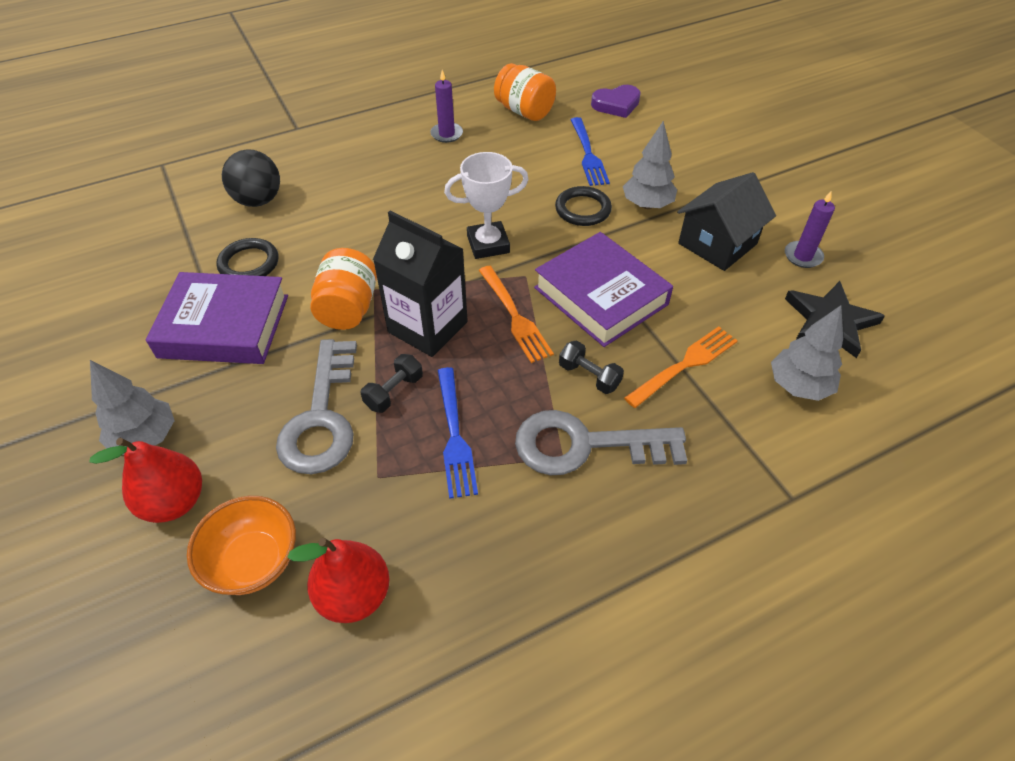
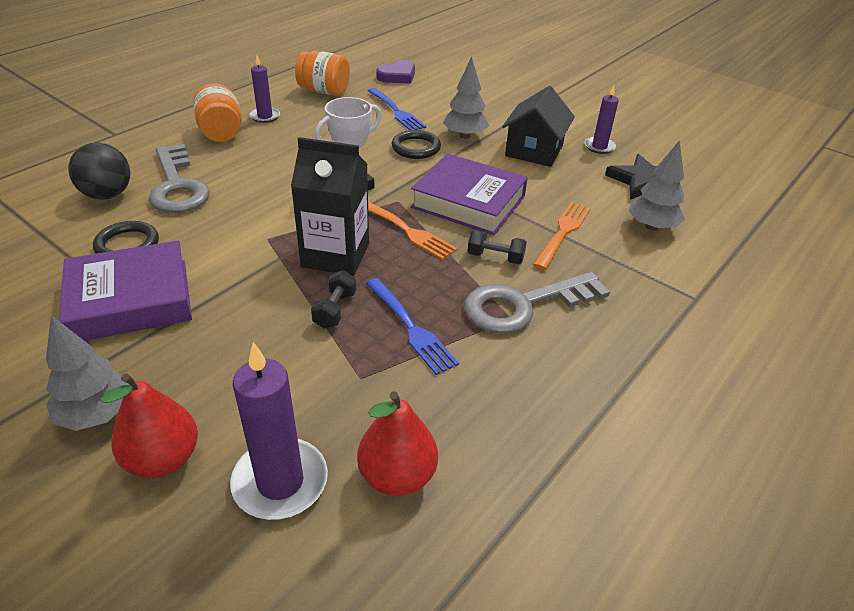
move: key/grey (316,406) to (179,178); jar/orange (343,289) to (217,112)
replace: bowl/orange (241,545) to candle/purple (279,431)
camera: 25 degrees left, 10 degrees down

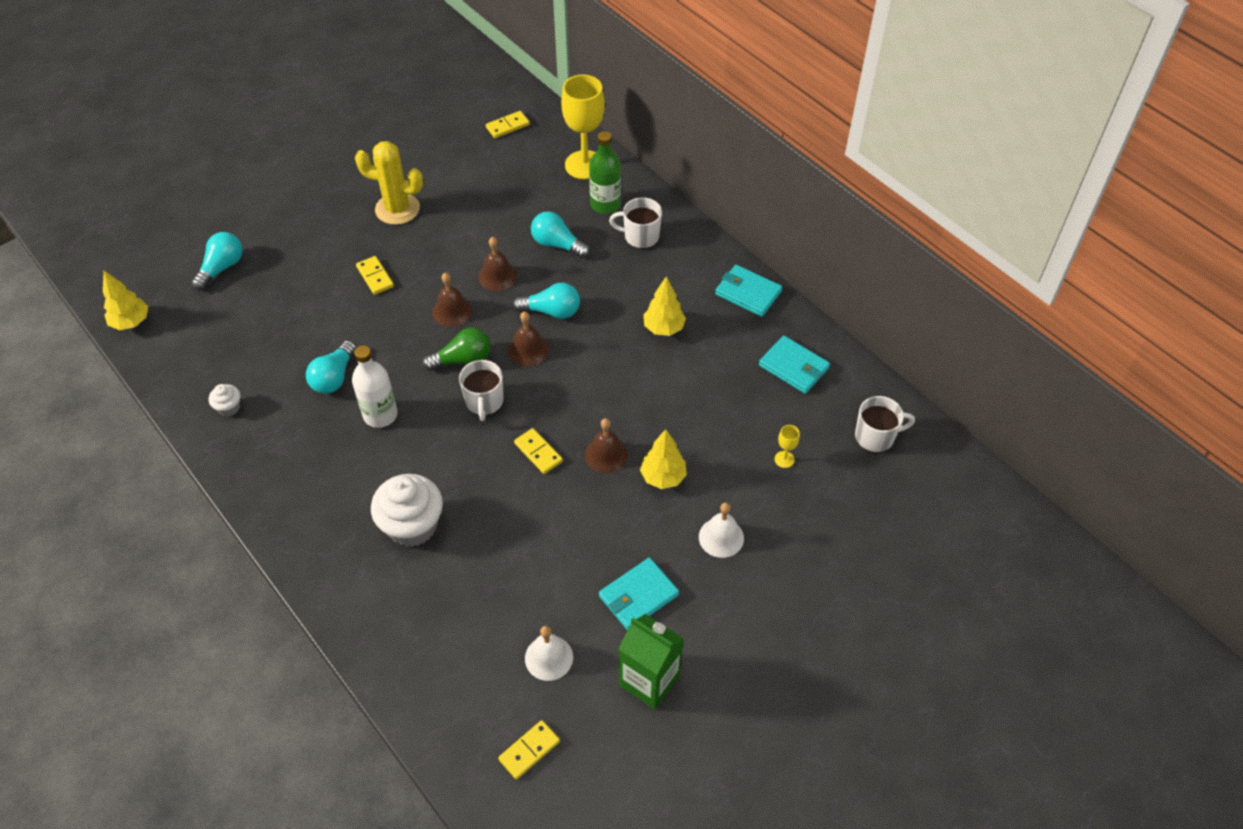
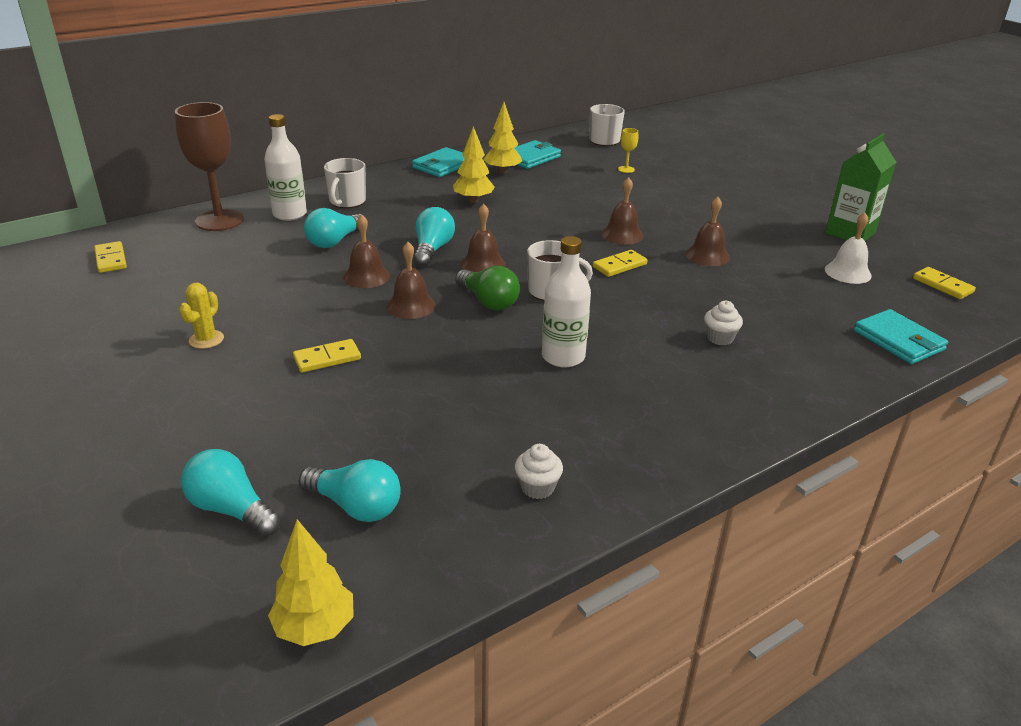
delete: bell/white (721,530)
insert: bell/brown (708,231)
move: light bulb/turquoise (331,367) to (350,490); wallet/turquoise (639,594) to (901,336); tree/yellow (663,459) to (502,138)
recolor: goblet/yellow (583,127) to goblet/brown (209,166); bottle/green (605,172) to bottle/white (285,167)
rotate: light bulb/green (456,349) = (487,288) 150 degrees clockwise
resize: cactus/yellow (389,183) = (201,316) x0.53; cupcake/white (407,510) = (723,323) x0.47
camera: 85 degrees left, 20 degrees down

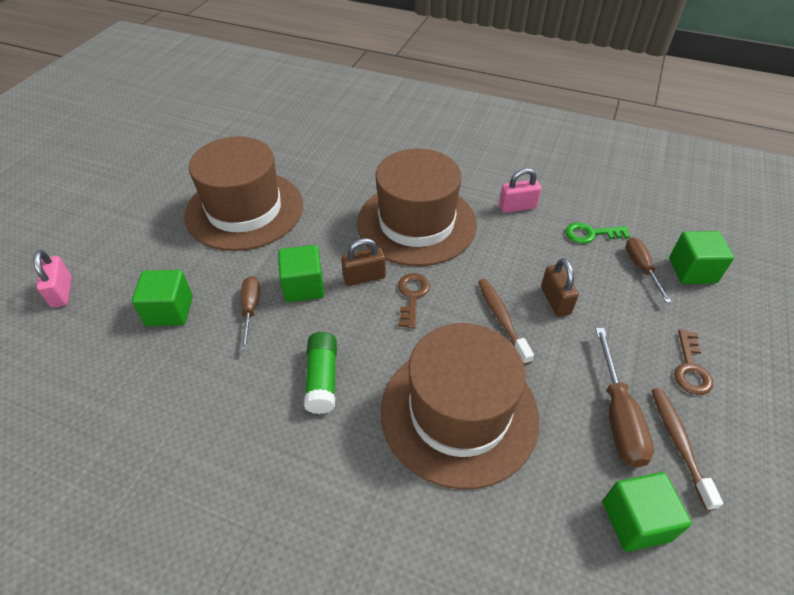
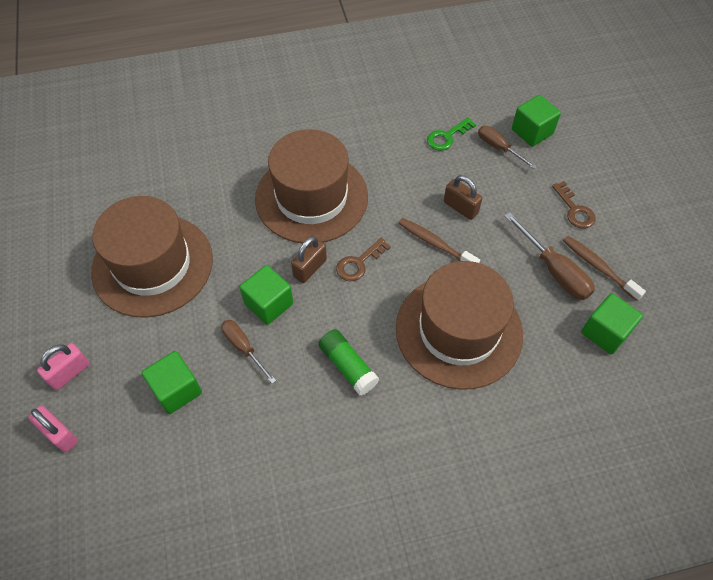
move: padlock/pink (520,190) to (63,366)
rotate: key/brown (414,301) = (363,259) 105 degrees counterclockwise
camera: 35 degrees left, 10 degrees up

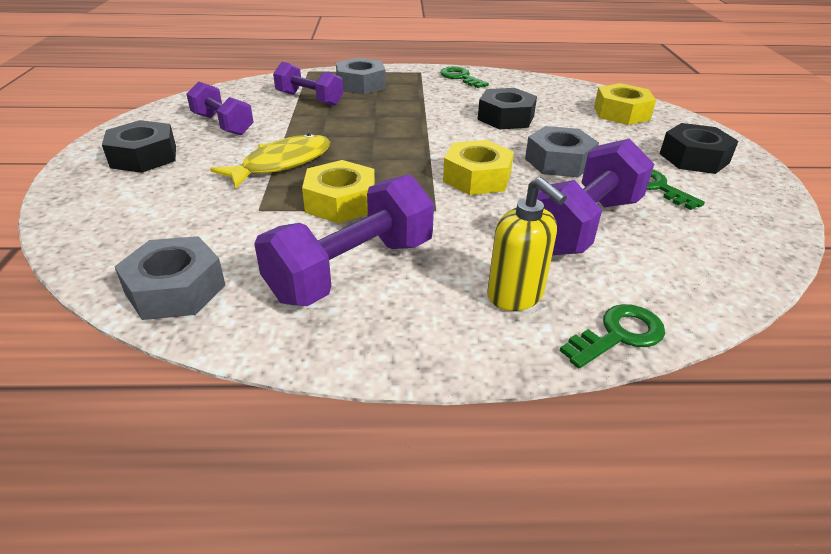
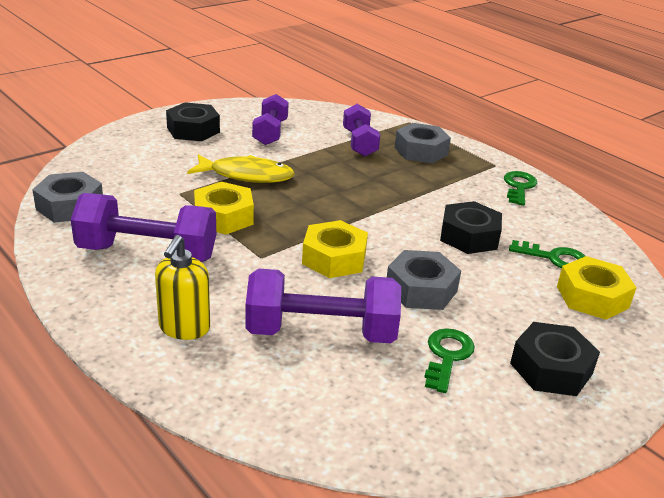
move: key/green (612,336) to (547,254)
camera: 50 degrees right, 5 degrees down

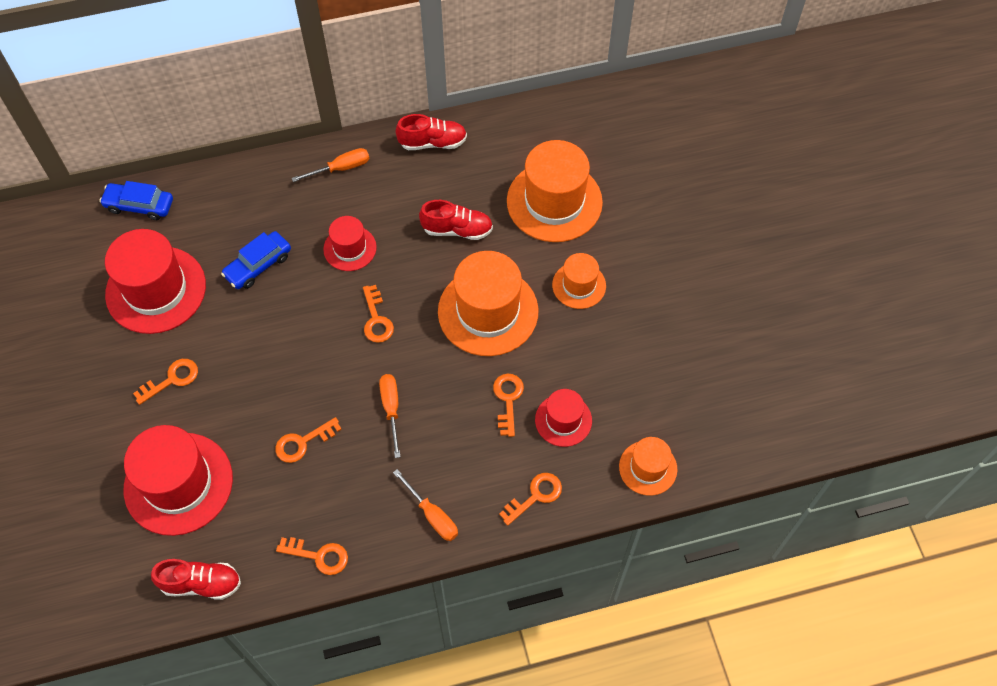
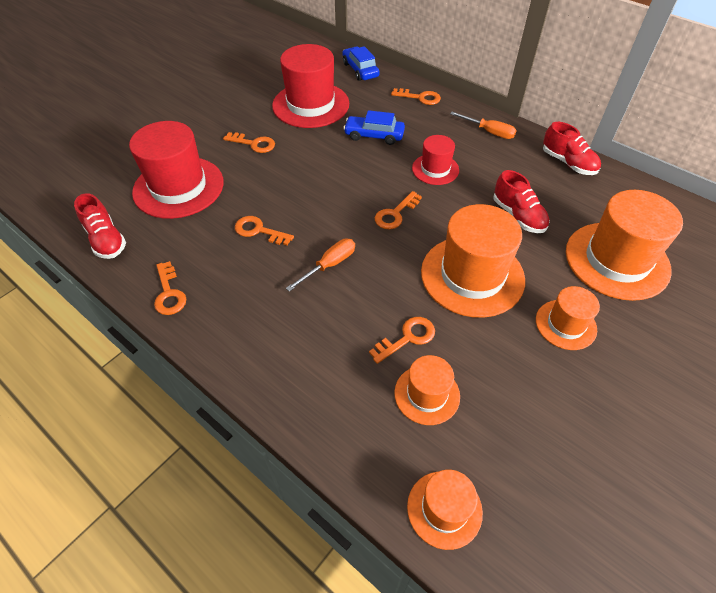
delete: screwdriver/orange (425,505)
move: key/orange (530,499) to (416,96)
recolor: hat/red (563,418) to hat/orange (427,390)
camera: 55 degrees right, 10 degrees down

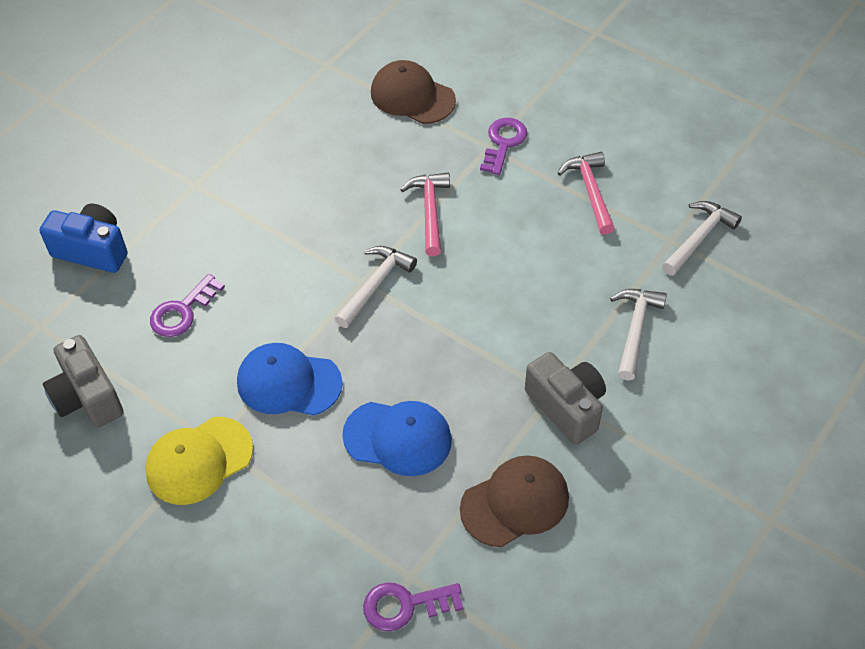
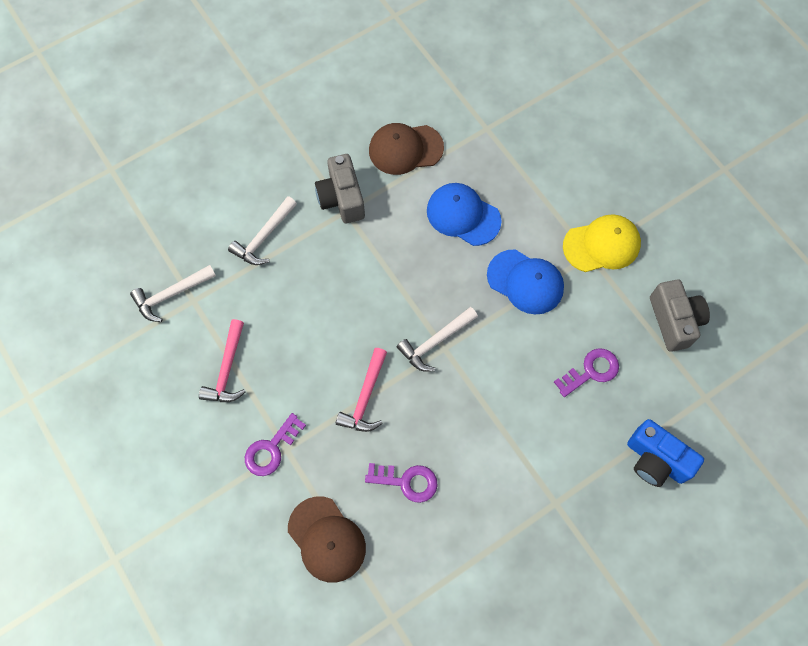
move: key/purple (413,606) to (401,483)
camera: 160 degrees left, 15 degrees up

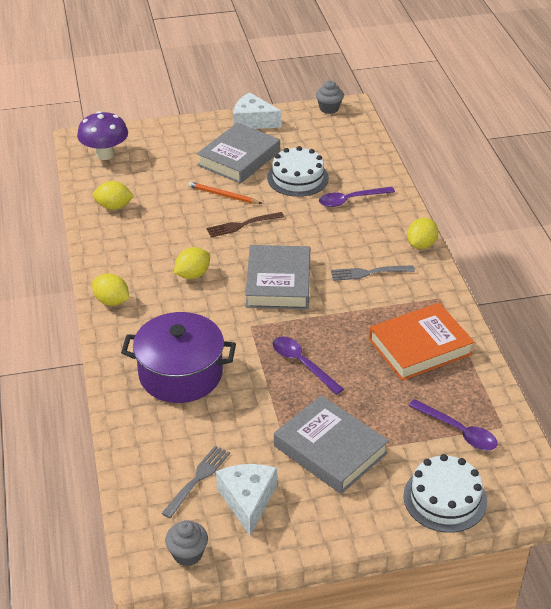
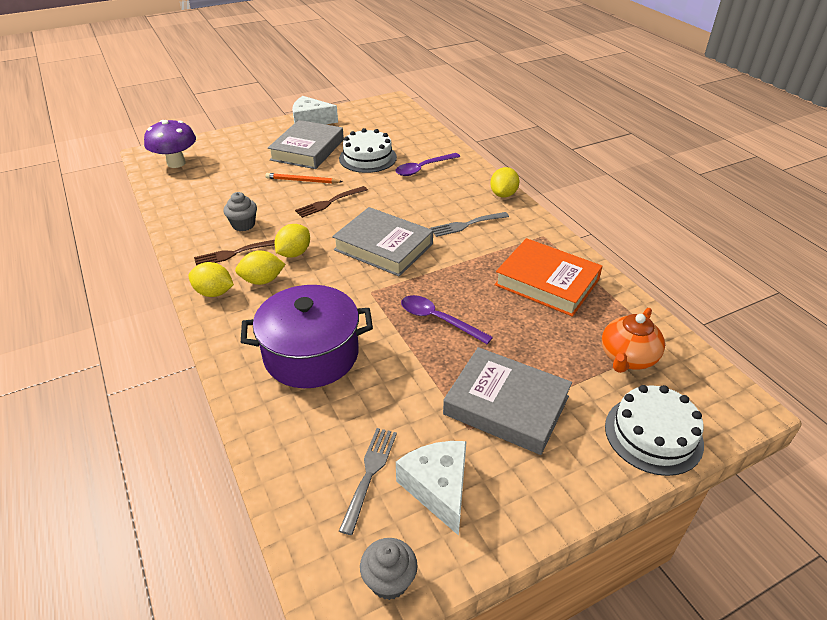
insert: fork/brown (234,253)
move: lemon/yellow (113,195) to (260,267); cupcake/grey (330,97) to (240,211)
replace: spoon/purple (453,424) to teapot/orange (633,340)
rotate: book/grey (277,277) = (382,241) 45 degrees counterclockwise; book/orange (422,342) = (548,277) 75 degrees clockwise
camera: 15 degrees left, 0 degrees up

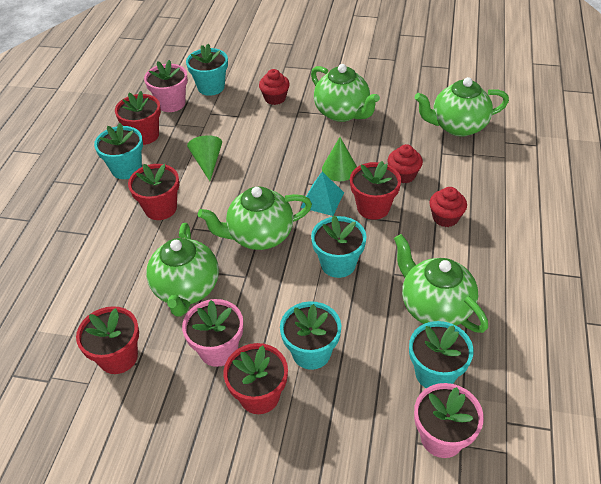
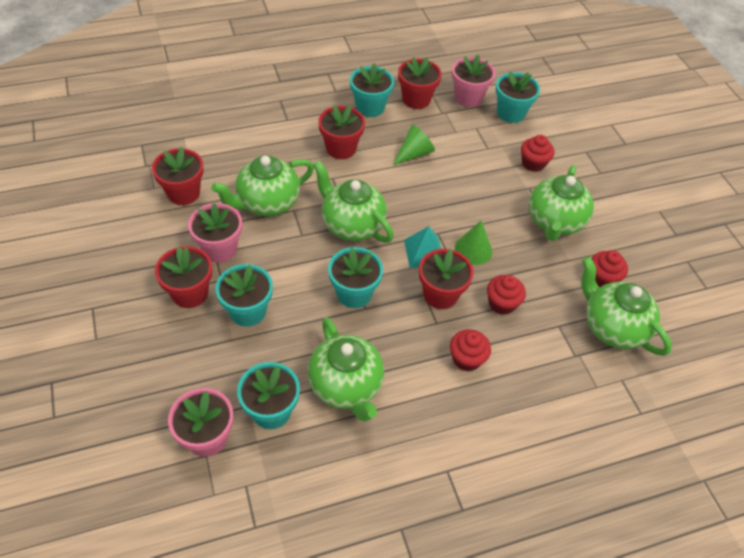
insert: cupcake/red (609,269)
rotate: teapot/green (441,283) = (346,369) 135 degrees clockwise
camera: 55 degrees right, 5 degrees up

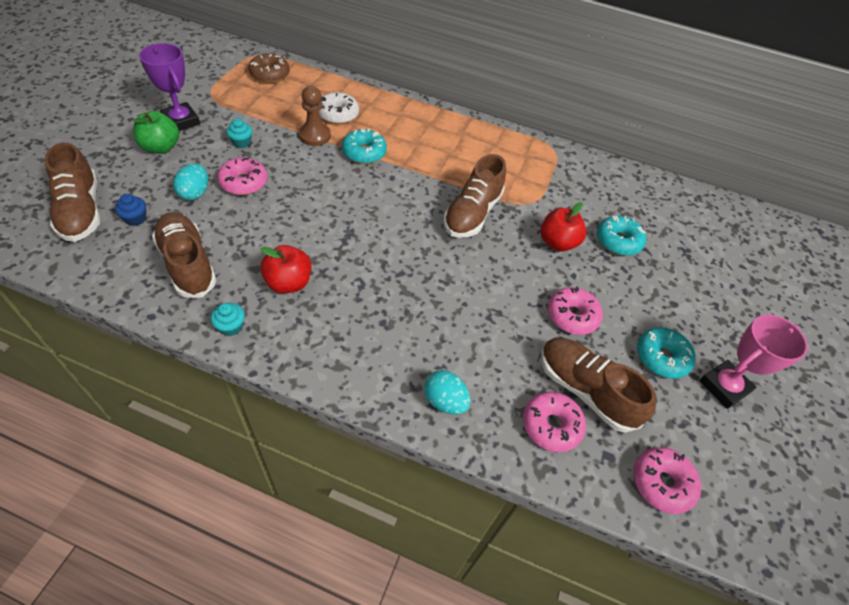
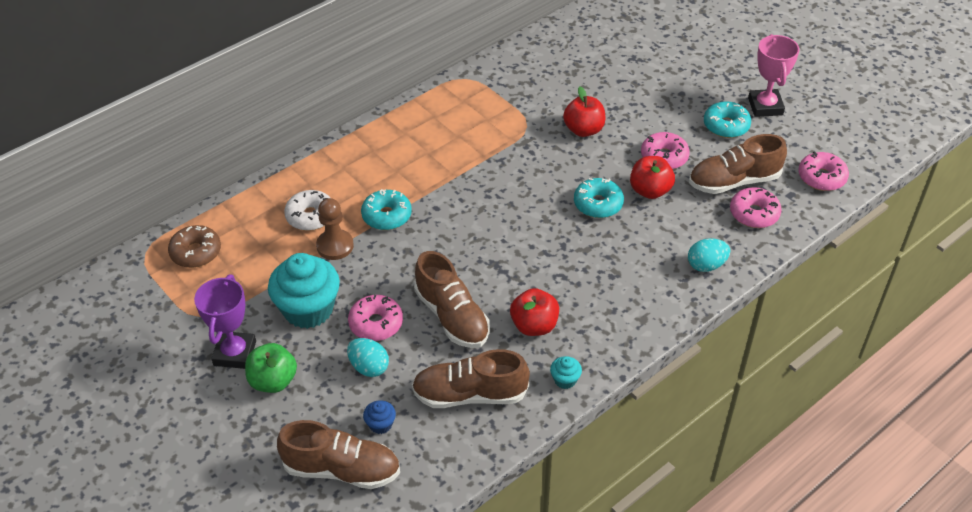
insert: apple/red (652,177)
move: shoe/brown (475,196) to (452,299); donut/turquoise (621,236) to (599,198)
rotate: trophy/purple (169,87) = (225,321) 75 degrees counterclockwise
resize: cupcake/turquoise (239,133) = (304,291) x2.35
camera: 55 degrees left, 5 degrees down

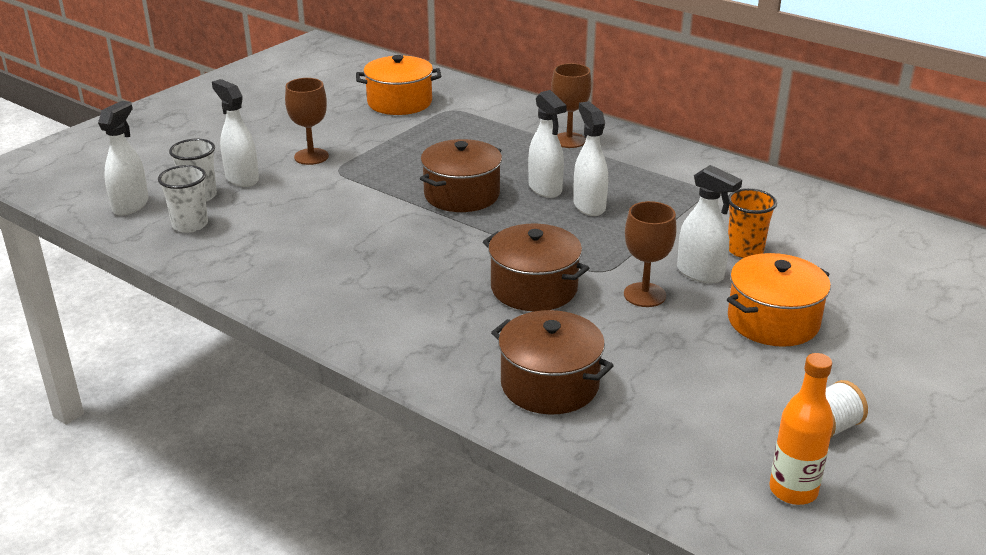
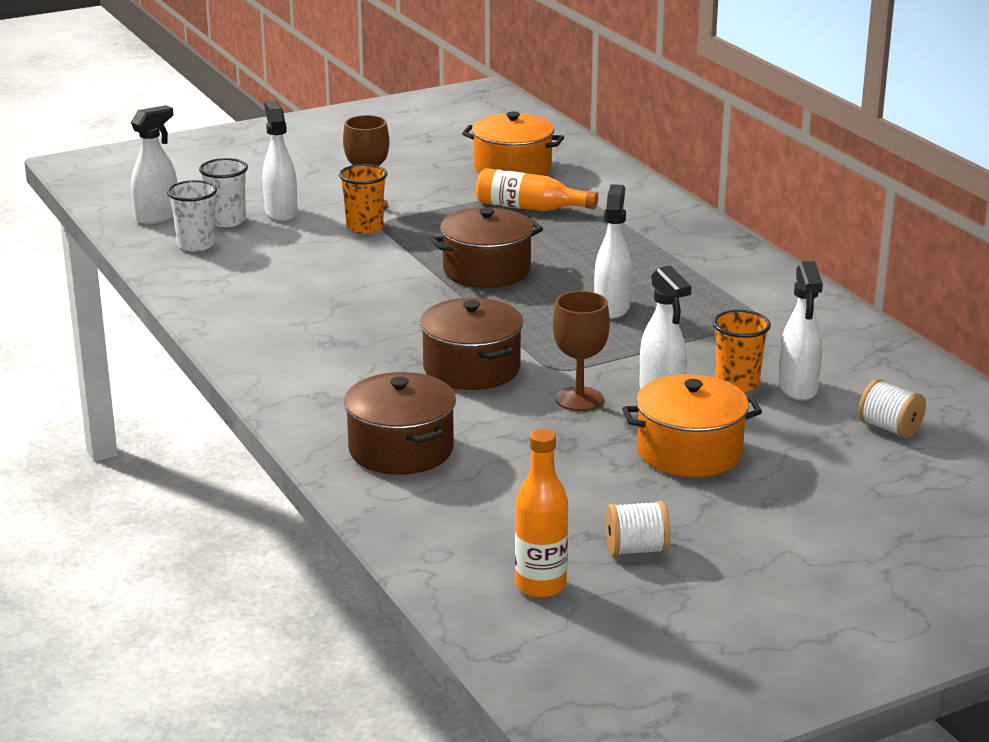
delete: goblet/brown (571,105)
insert: cup/orange (363,199); bottle/orange (537,190); spool/white (892,408)
move: spray bottle/white (547,144) to (801,331)
camera: 25 degrees right, 5 degrees down

